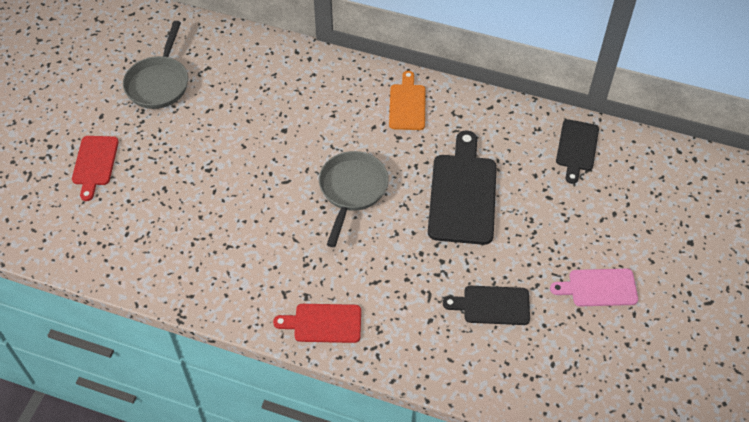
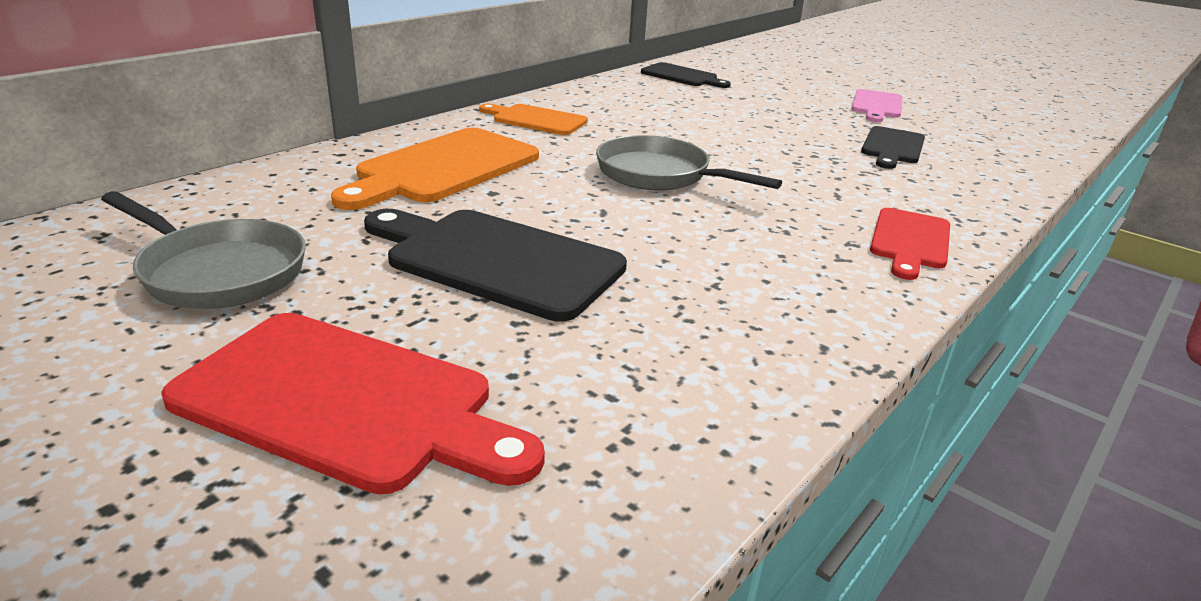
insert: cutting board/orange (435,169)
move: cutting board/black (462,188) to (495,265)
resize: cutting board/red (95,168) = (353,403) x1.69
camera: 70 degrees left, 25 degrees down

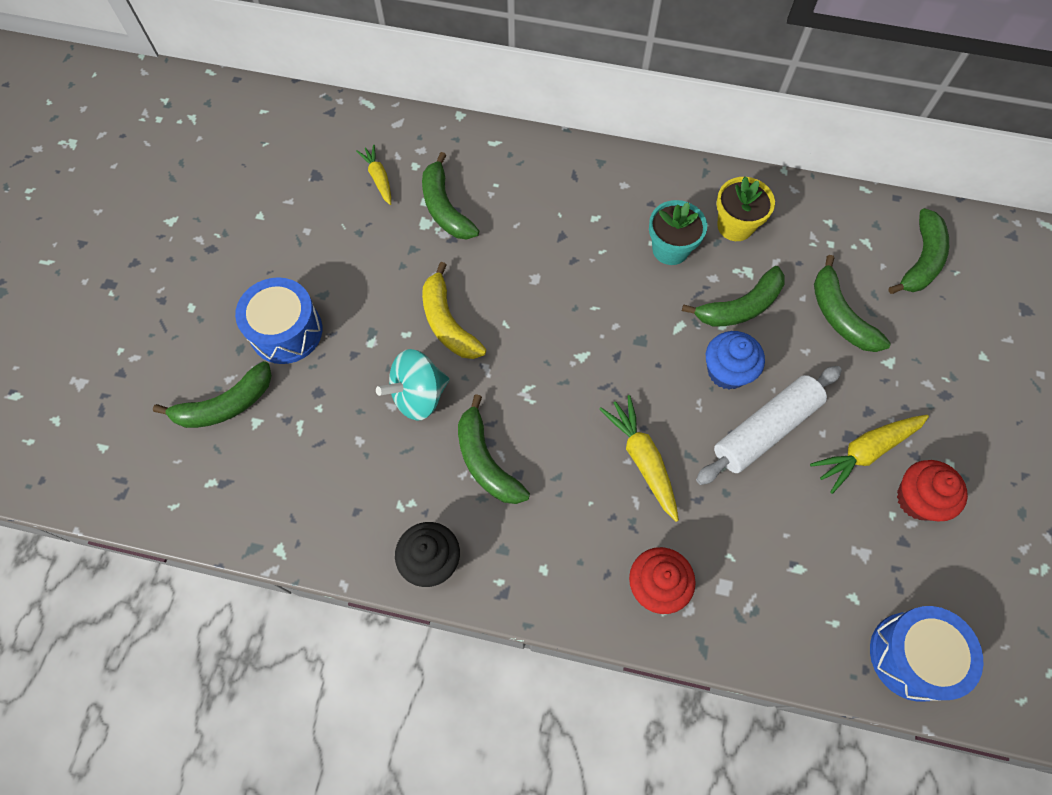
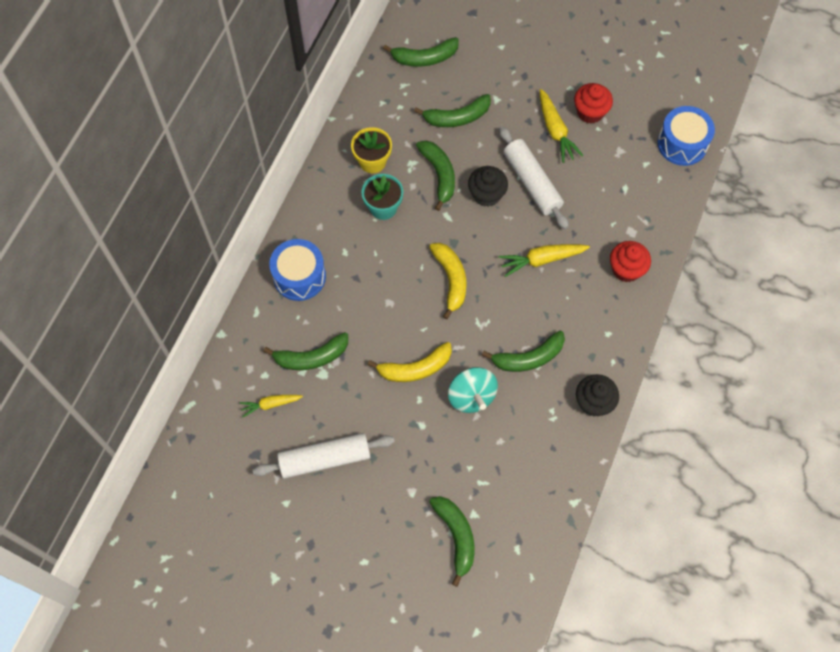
insert: rolling pin/white (323,456); banana/yellow (448,281)
move: drum/blue (279,320) to (297,270)
recolor: cupcake/blue (735,360) to cupcake/black (488,186)
rotate: banana/green (918,251) = (421,52) 135 degrees clockwise
camera: 80 degrees left, 0 degrees up

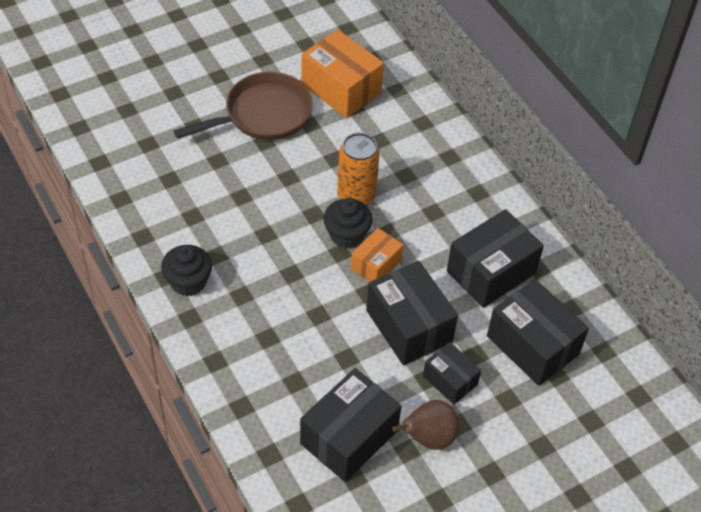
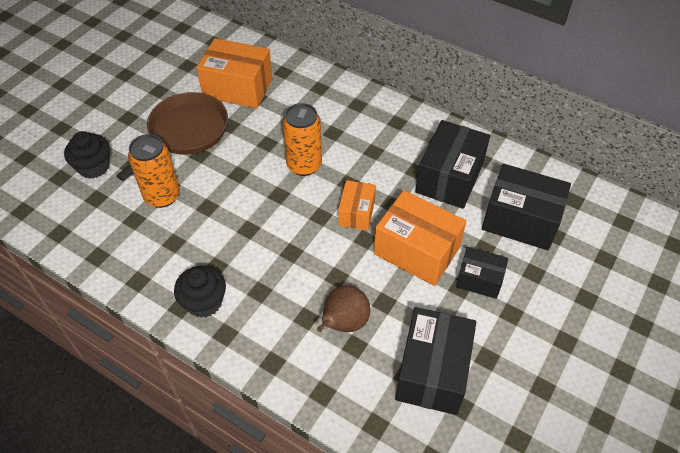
insert: can/orange (154,171)
move: cupcake/black (347,223) to (87,155); pear/brown (425,425) to (343,308)
recolor: box/black (412,313) to box/orange (420,238)
camera: 25 degrees left, 0 degrees up

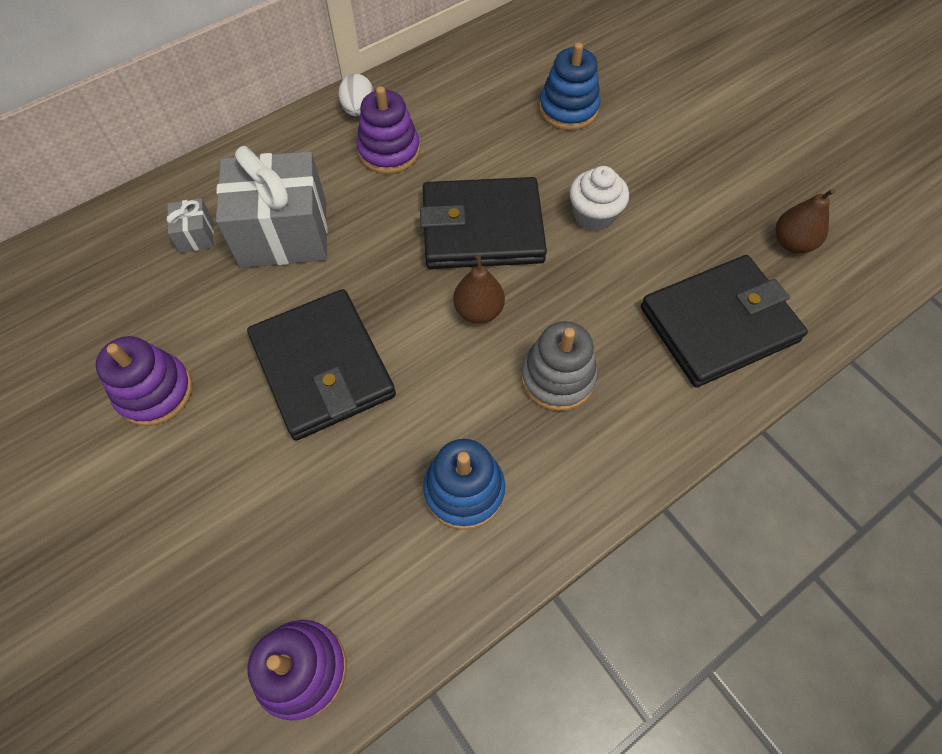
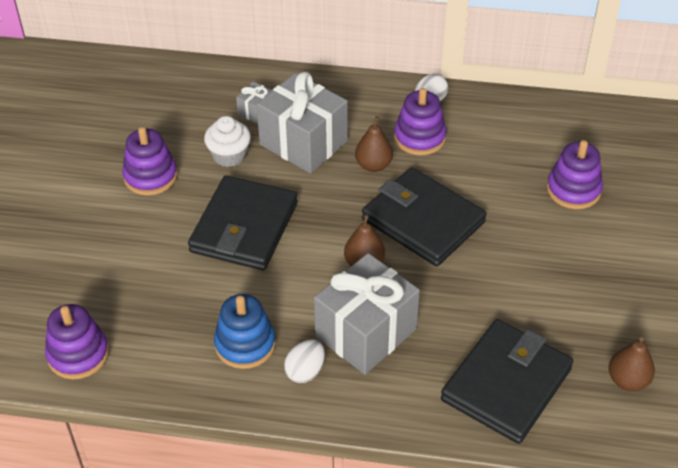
insert: egg/white (304,361); pear/brown (374,144)
move: cupcake/white (599,198) to (227,141)
replace: stacking toy/grey (559,366) to gift/grey (367,313)
recolor: stacking toy/blue (569,86) to stacking toy/purple (575,174)
rotate: wallet/black (724,321) = (507,381) 75 degrees counterclockwise
camera: 45 degrees right, 15 degrees down

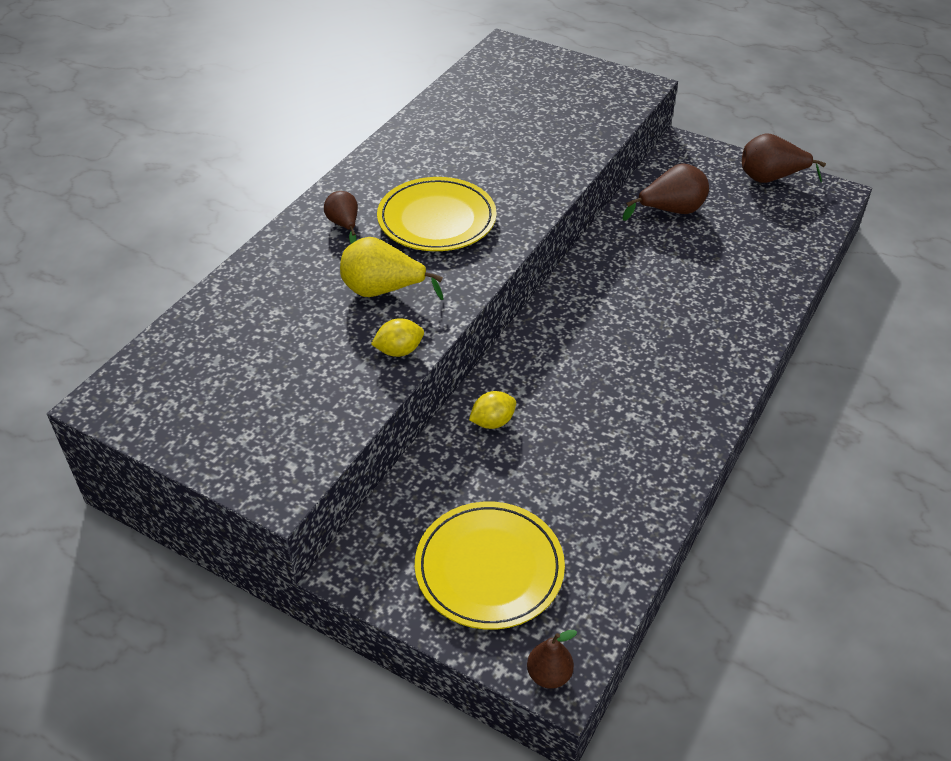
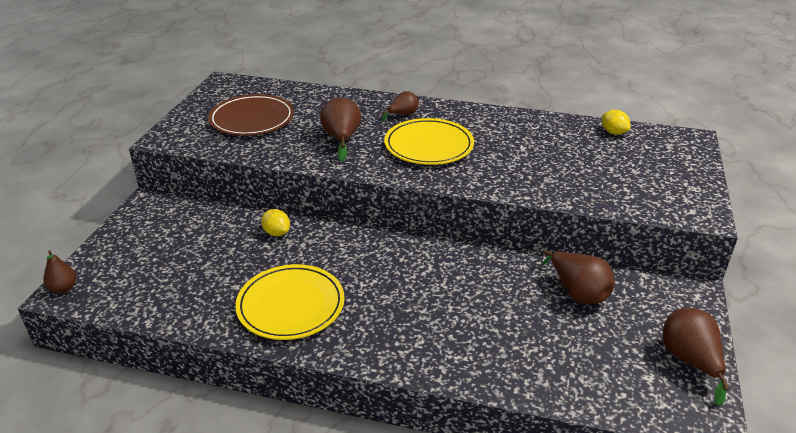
insert: plate/brown (251,115)
move: lemon/yellow (397,337) to (616,122); plate/yellow (490,566) to (290,302)
recolor: pear/yellow (392,268) to pear/brown (340,130)
camera: 75 degrees right, 10 degrees down

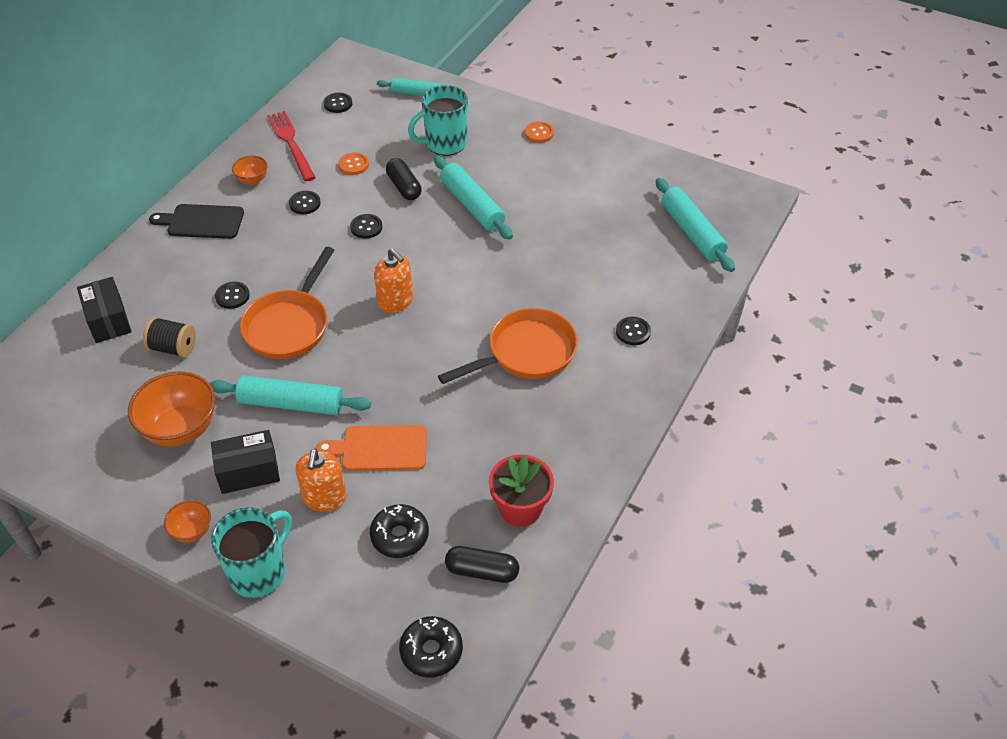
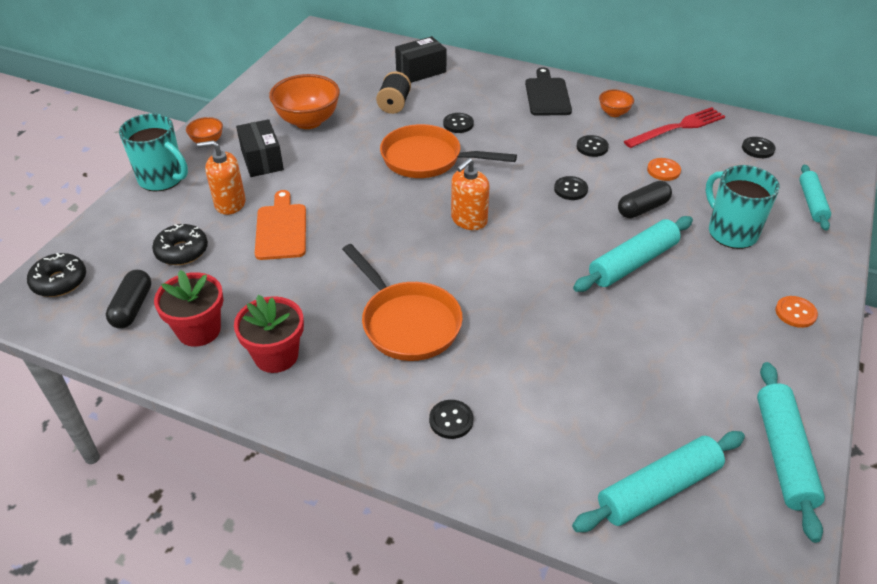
insert: flower pot/red (269,334)
move: rolling pin/turquoise (290,395) to (791,452)
camera: 85 degrees right, 5 degrees down

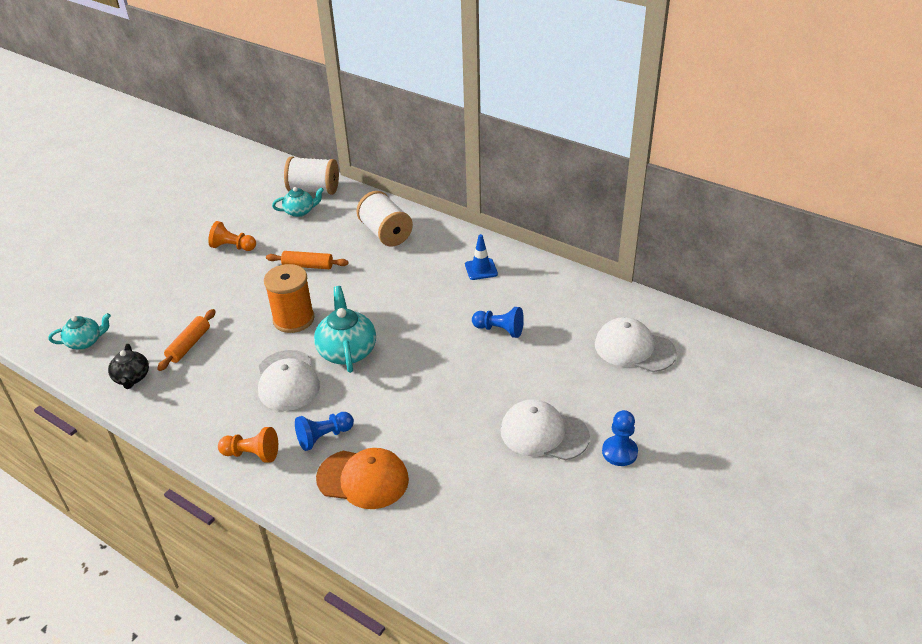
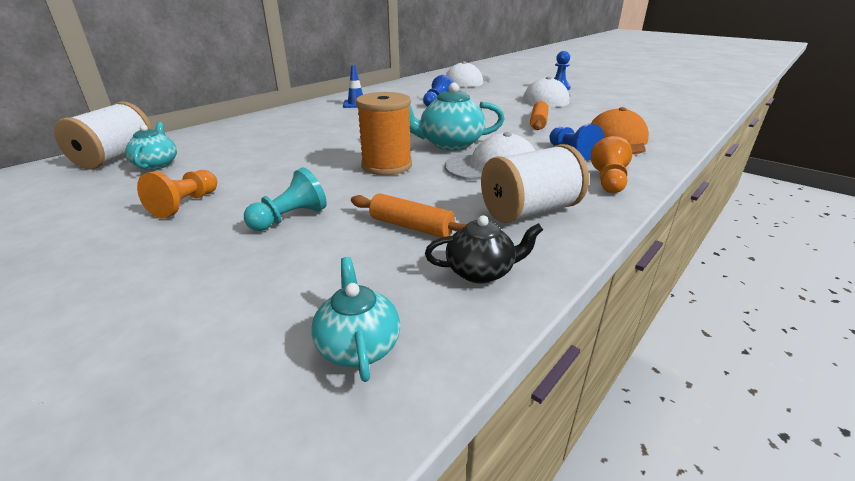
insert: pawn/turquoise (285,199)
move: rolling pin/orange (307,260) to (539,115); spool/white (385,219) to (535,183)
camera: 85 degrees left, 10 degrees down

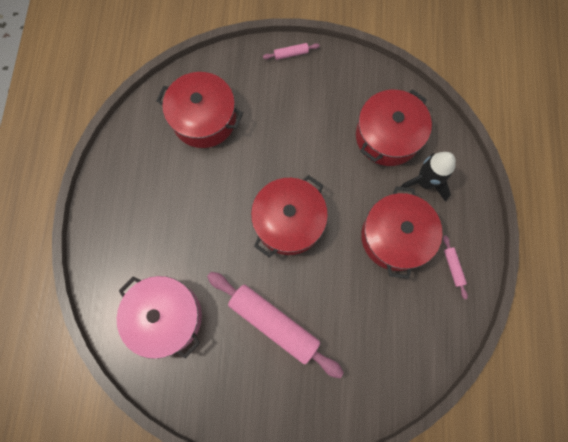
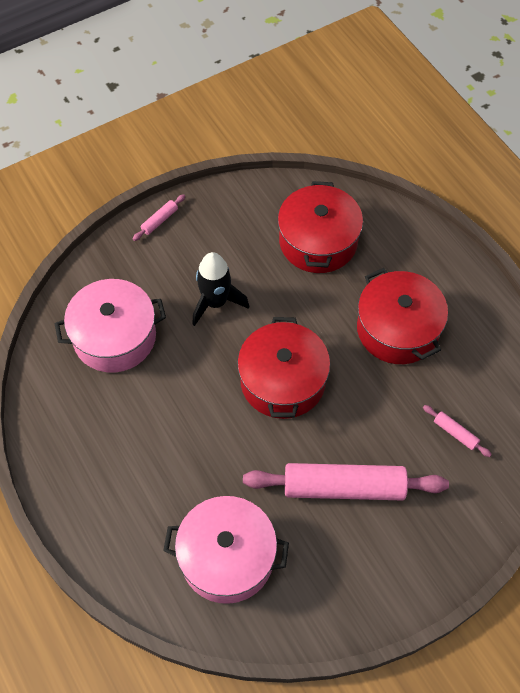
move: rocket/black (428,177) to (220,289); rolling pin/pink (455,267) to (457,431)
recolor: pot/red (199,110) to pot/pink (110,326)
camera: 35 degrees left, 15 degrees down

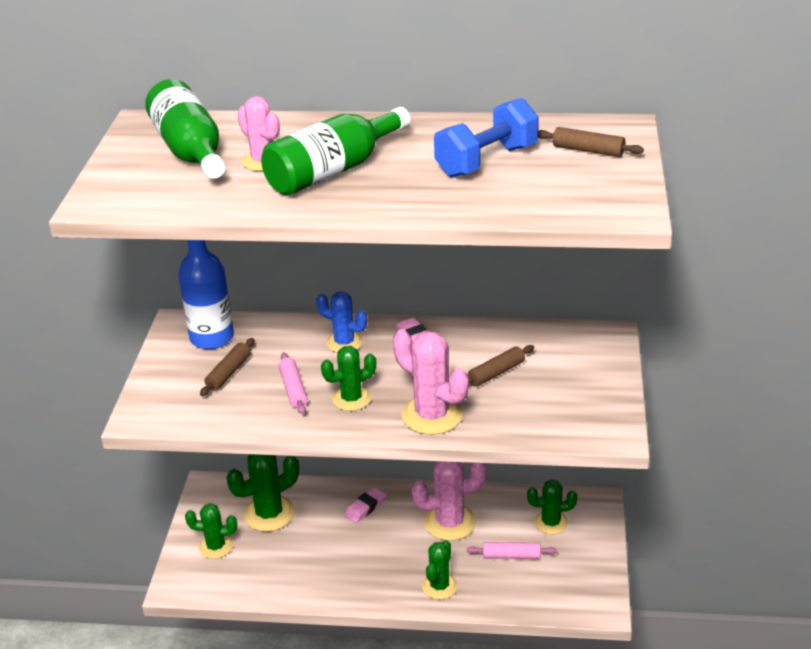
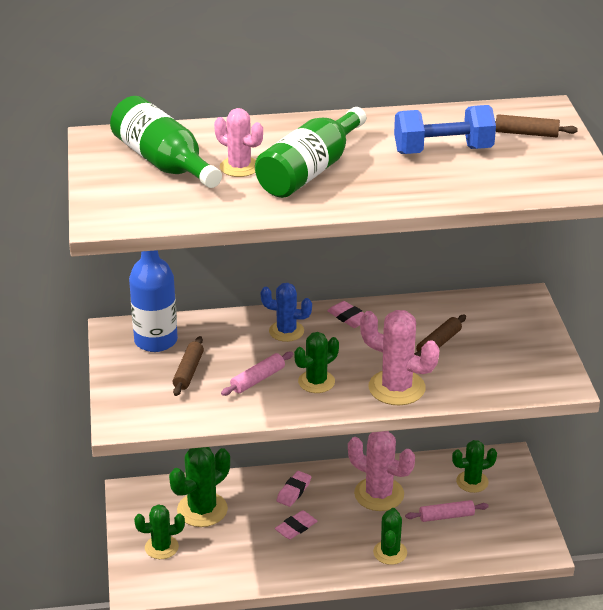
insert: eraser/pink (296,524)
rotate: rolling pin/pink (293,383) = (257,373) 75 degrees clockwise; cactus/pink (449,501) = (381,471) 60 degrees clockwise; dumbbell/blue (486,138) = (445,129) 45 degrees clockwise
camera: 15 degrees left, 0 degrees up

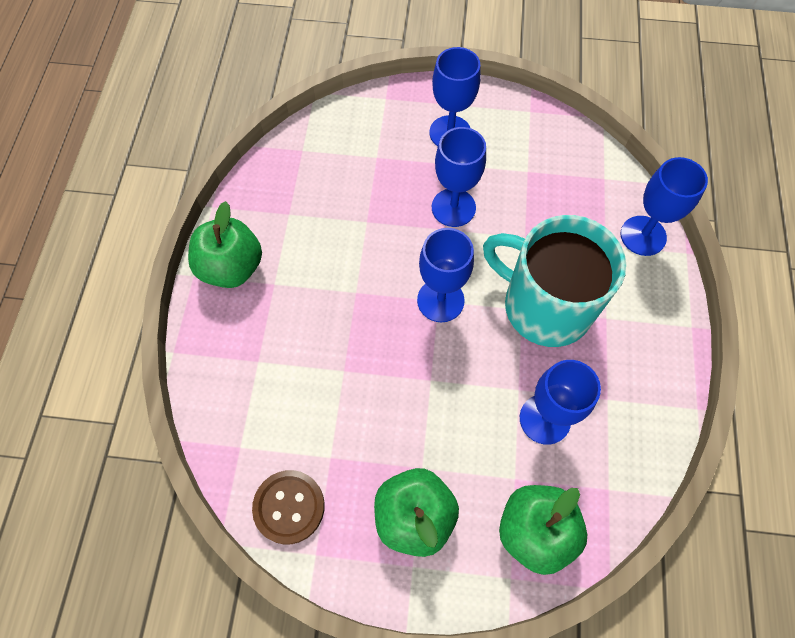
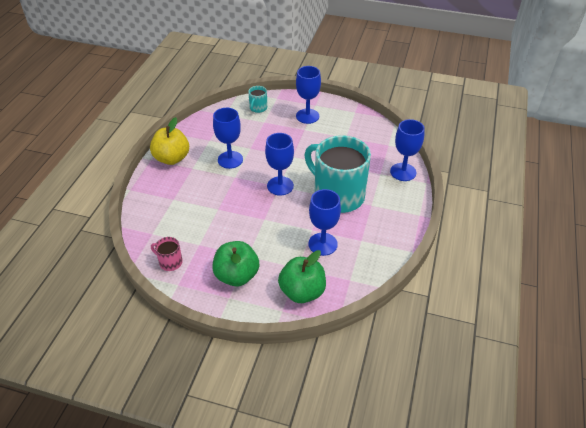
insert: mug/turquoise (257,99)
move: goblet/blue (459,177) to (228,138)
replace: button/brown (288,507) to mug/pink (167,254)
recolor: apple/green (225,244) to apple/yellow (169,141)
camera: 10 degrees right, 20 degrees down

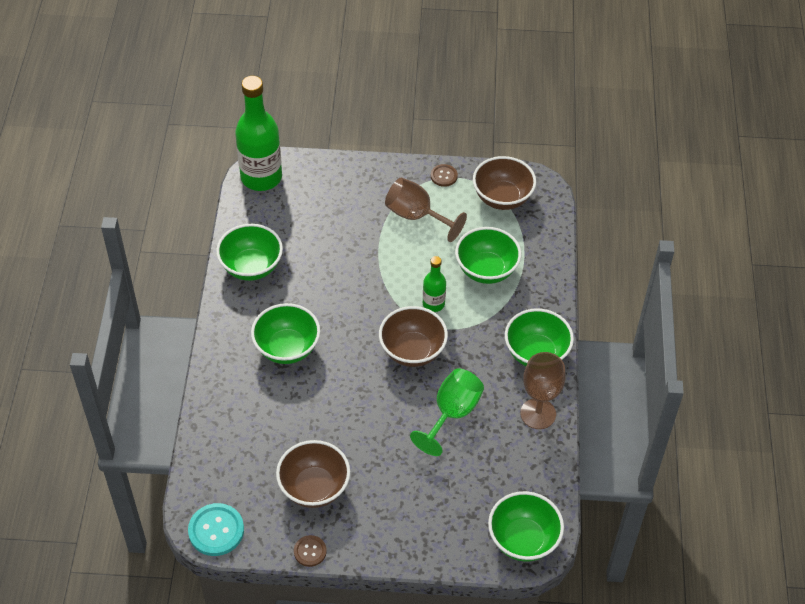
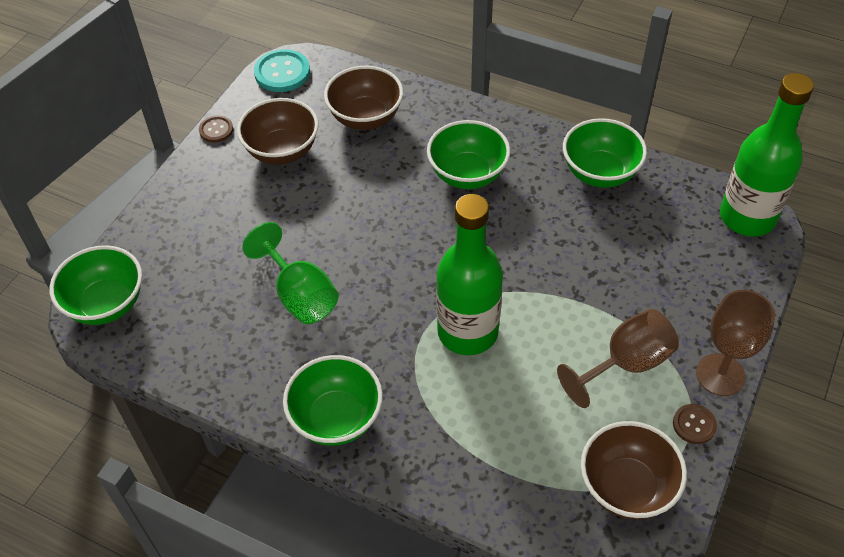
delete: bowl/green (488,255)
move: bowl/brown (413,336) to (363,98); goblet/brown (542,390) to (735,343)
resize: bottle/green (434,284) = (469,274) x1.98
camera: 115 degrees right, 0 degrees up

